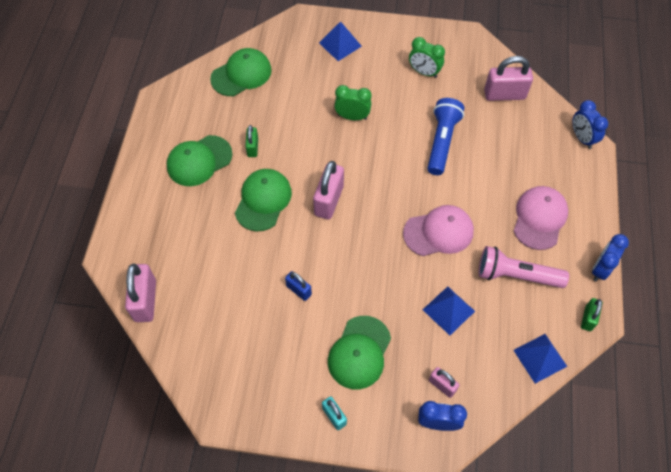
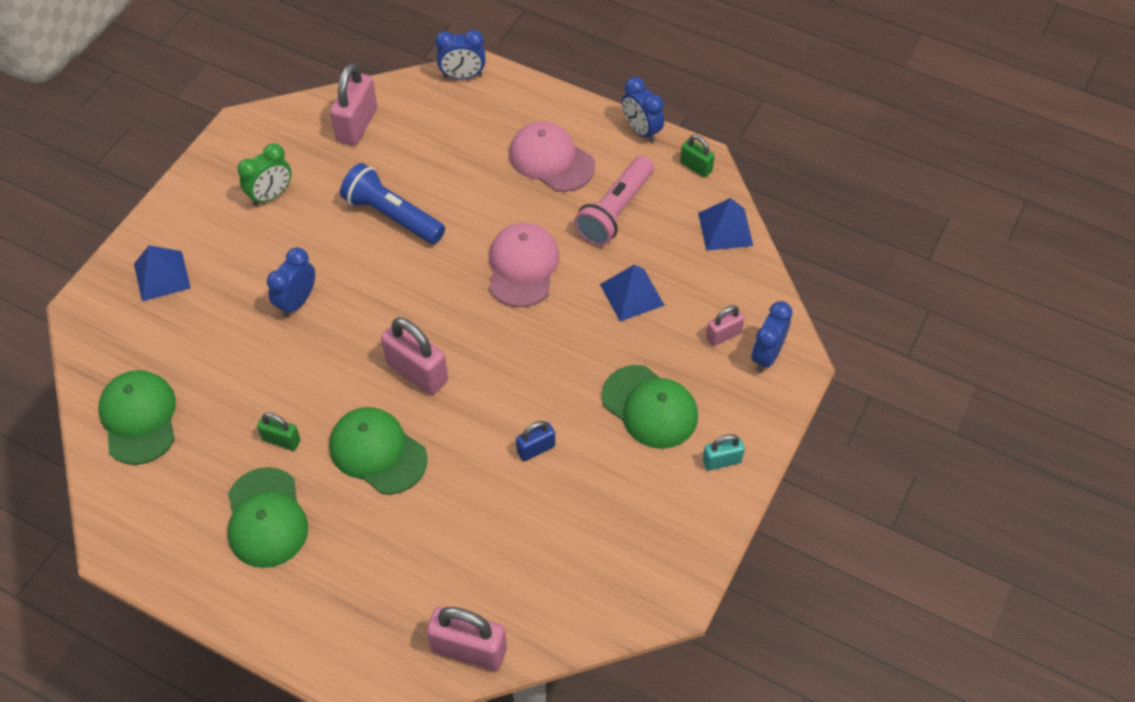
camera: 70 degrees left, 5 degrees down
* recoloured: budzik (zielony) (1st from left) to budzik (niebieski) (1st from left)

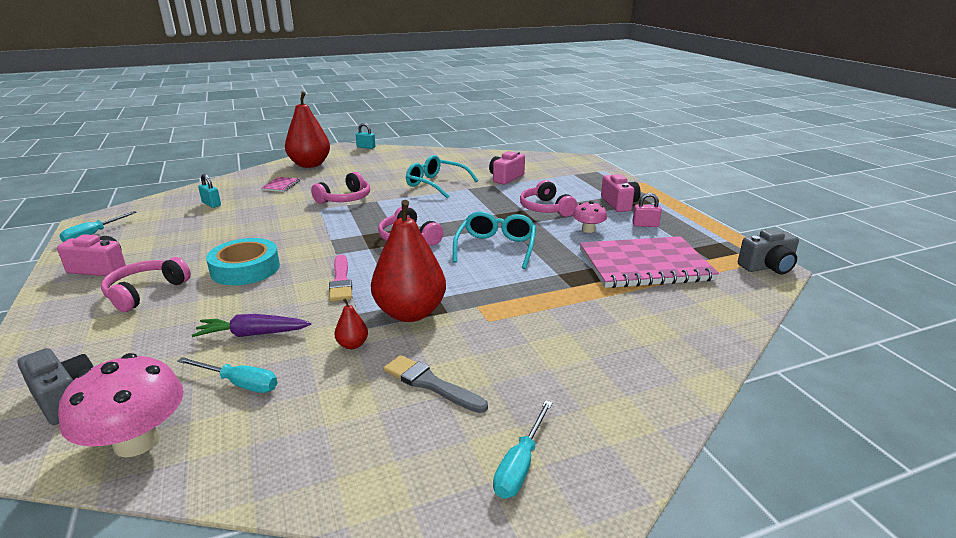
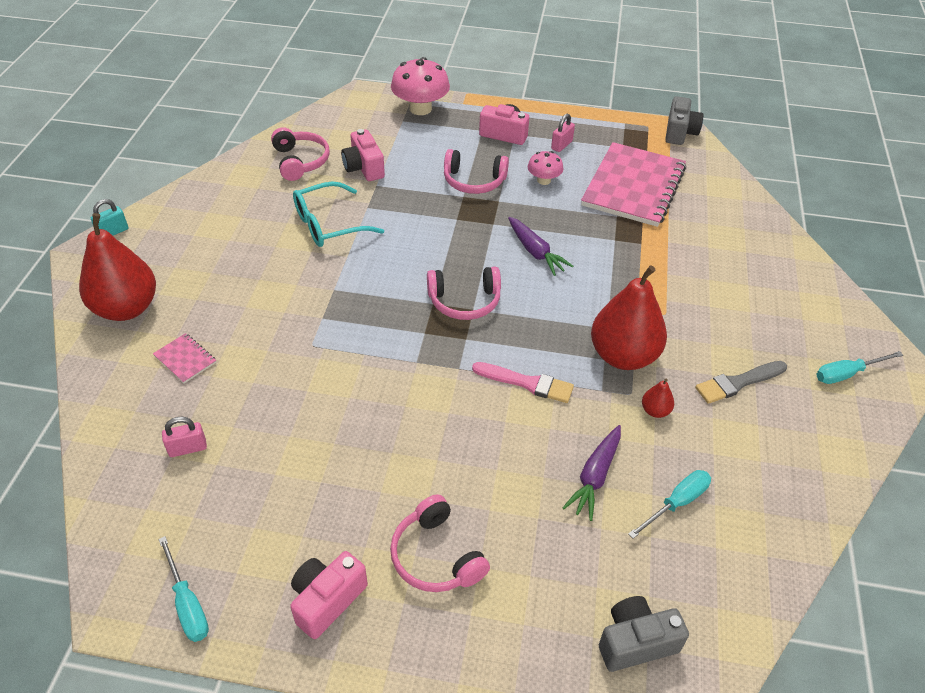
camera: 60 degrees left, 20 degrees up
* moved: grzyb (różowy) (1st from left)
* recoloured: kłódka (turkusowy) (1st from left) to kłódka (różowy) (1st from left)
* removed: taśma klejąca (turkusowy)
* moved: słuchawki (różowy) (2nd from left in the first image) to słuchawki (różowy) (1st from left)
* replaced: okulary (turkusowy) (2nd from left) to marchewka (fioletowy) (1st from left)
* turned: śrubokręt (turkusowy) (3rd from left) 105 degrees clockwise

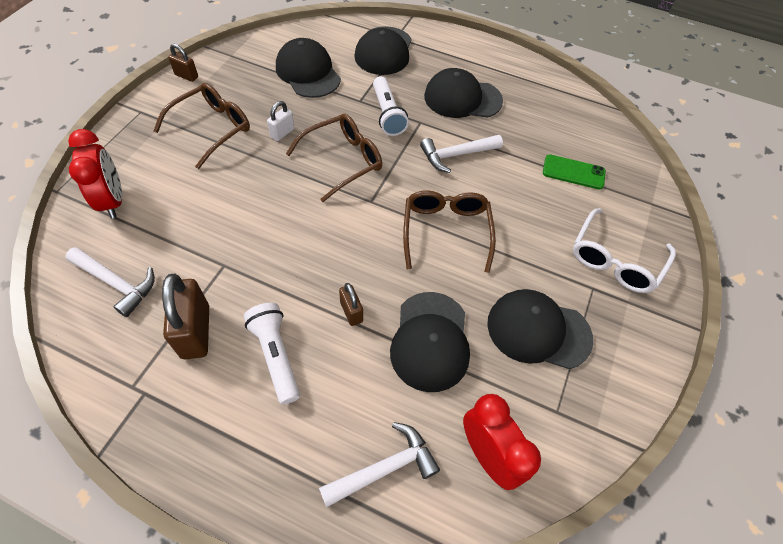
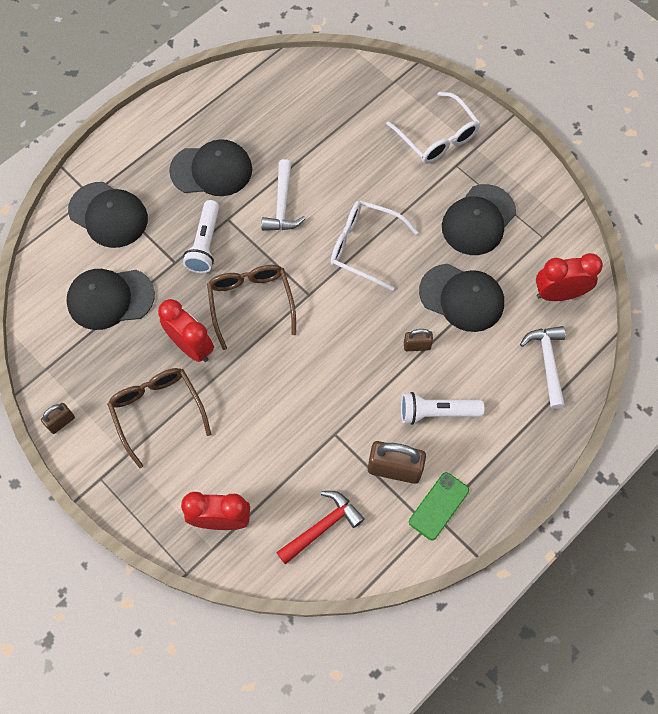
camera: 65 degrees left, 10 degrees up
* recoloured: młotek (biały) (1st from left) to młotek (czerwony)
* replaced: kłódka (biały) to budzik (czerwony) (1st from left)
* turned: latarka (biały) (2nd from left in the first image) 90 degrees clockwise
* recoloured: okulary (brązowy) (3rd from left) to okulary (biały) (1st from left)
* turned: czapka (czarny) (4th from left in the first image) 120 degrees counterclockwise
* moved: telefon (zielony)

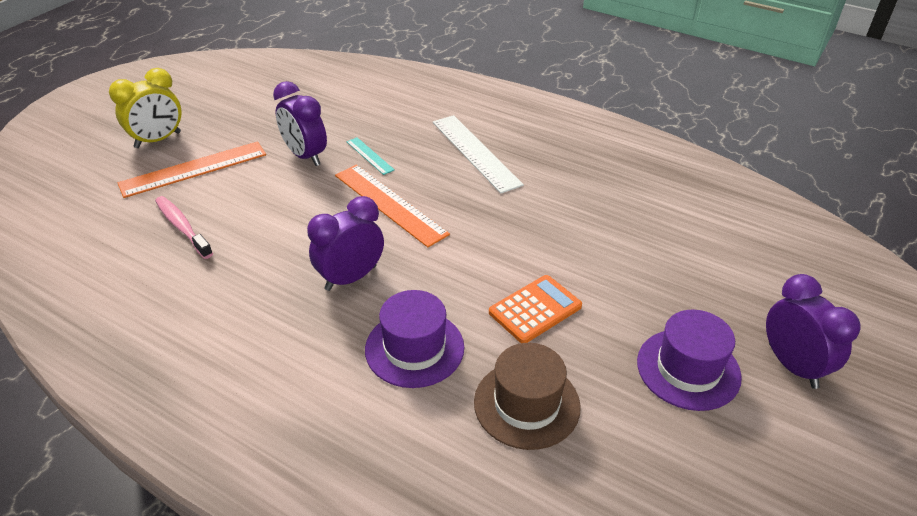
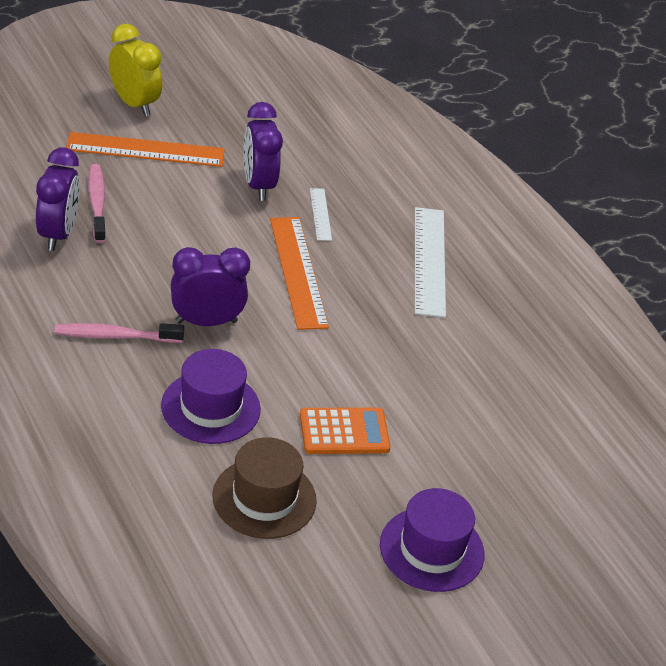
camera: 25 degrees right, 0 degrees up
* turned: budzik (żółty) 120 degrees counterclockwise
* recoloured: linijka (turkusowy) to linijka (biały) (1st from left)
* moved: budzik (fioletowy) (3rd from left in the first image) to budzik (fioletowy) (1st from left)
* added: szczoteczka do zębów (różowy) (2nd from left)

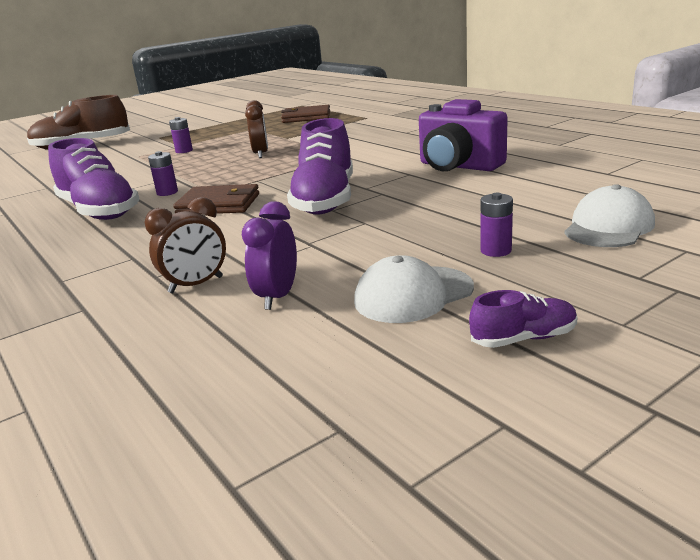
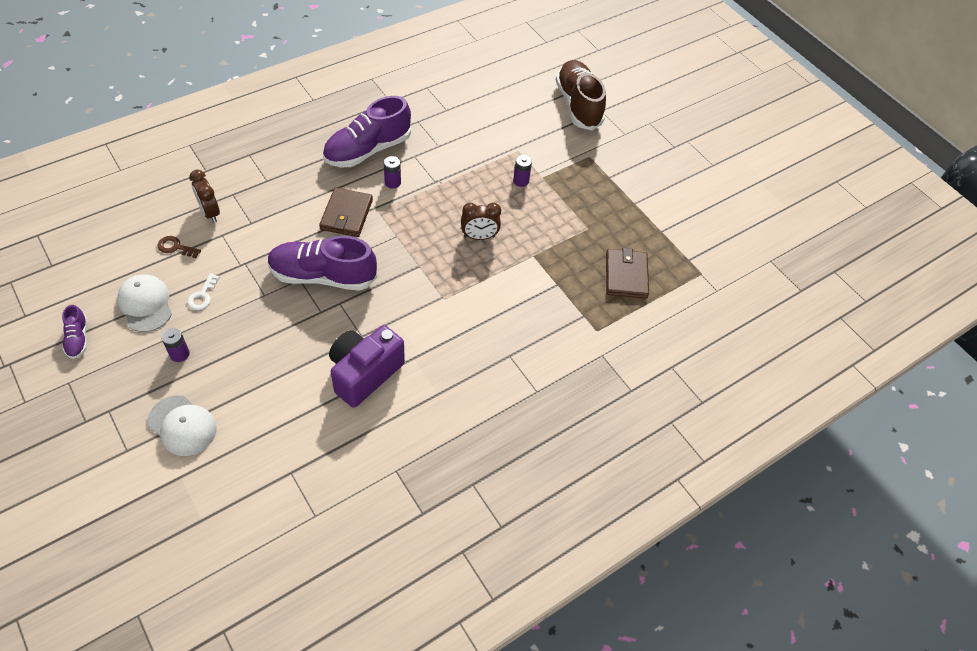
camera: 85 degrees right, 30 degrees up
* replaced: budzik (fioletowy) to klucz (brązowy)
* added: klucz (biały)

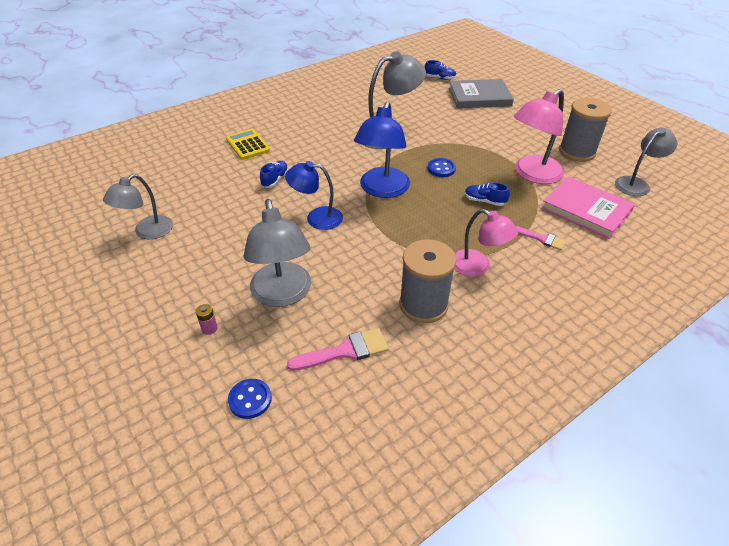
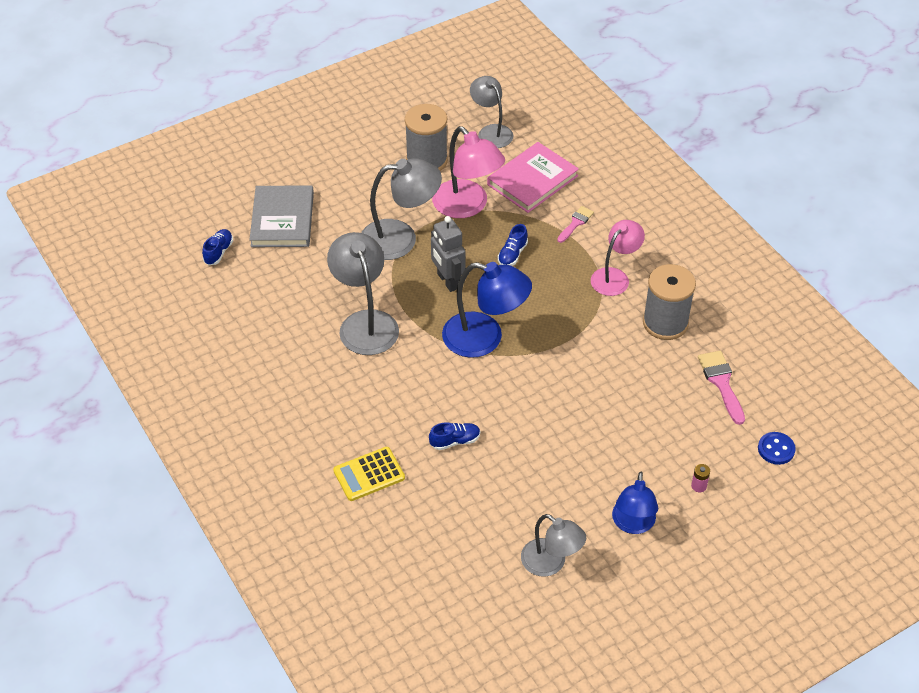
camera: 85 degrees left, 5 degrees up
* moved: lampka (szary) (2nd from left)
* turned: but (niebieski) (1st from left in the first image) 135 degrees clockwise
* moved: lampka (niebieski) (1st from left in the first image) to lampka (niebieski) (2nd from left)
* replaced: guzik (niebieski) (2nd from left) to robot (szary)

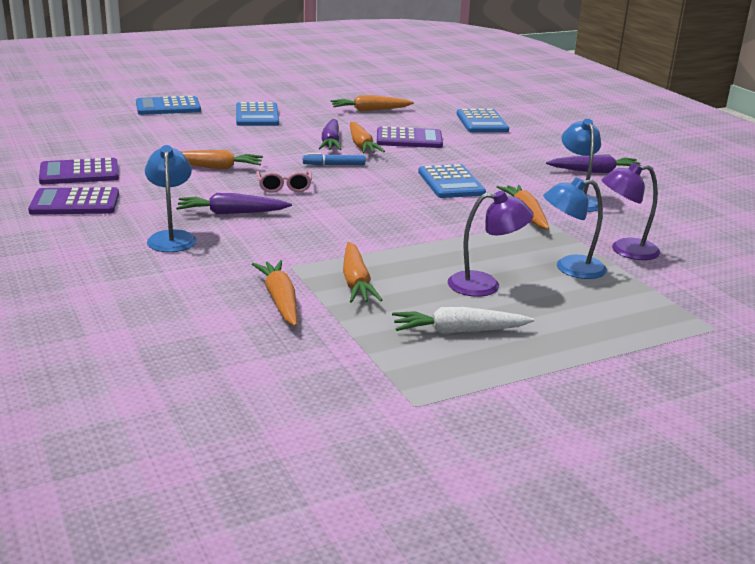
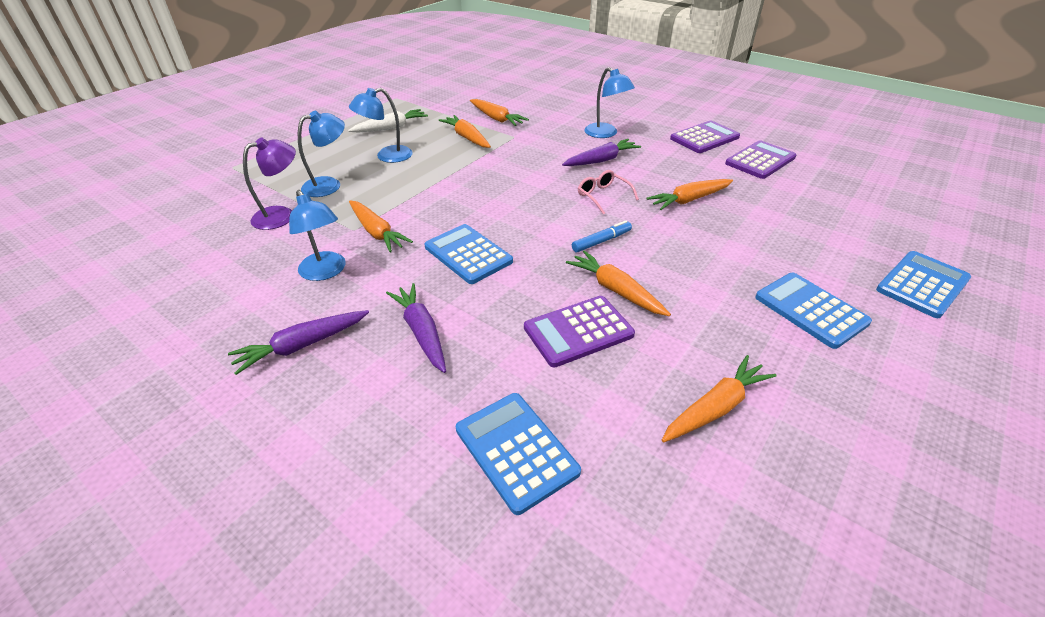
camera: 155 degrees right, 15 degrees up
* moved: marchewka (fioletowy) (2nd from left)
* recoloured: lampka (fioletowy) (1st from left) to lampka (niebieski) (3rd from left)

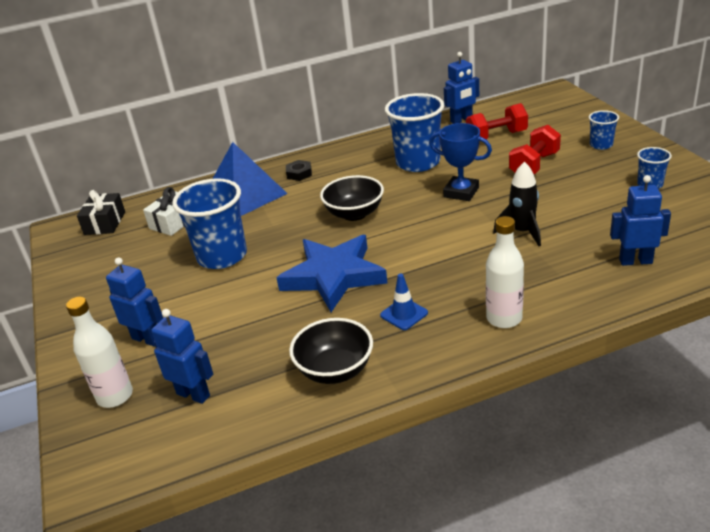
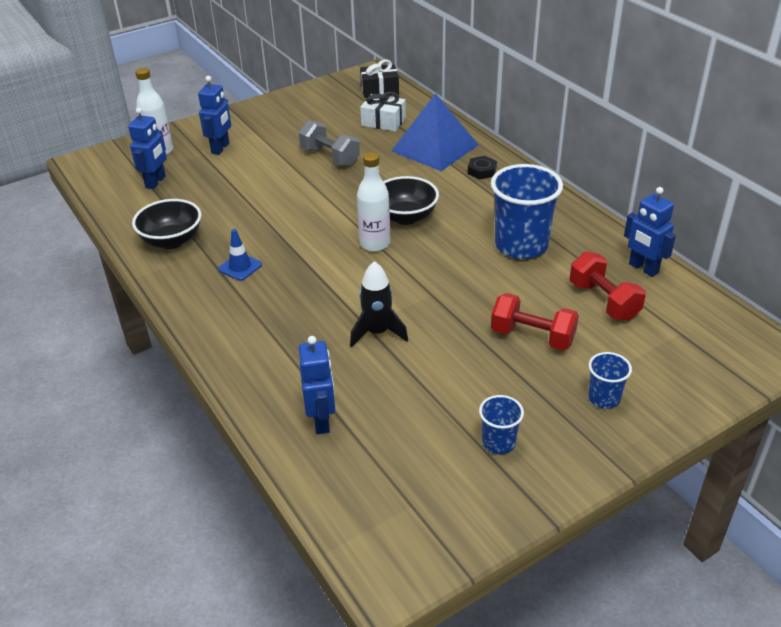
camera: 75 degrees right, 5 degrees up
* replaced: szklanka (niebieski) (1st from left) to hantel (szary)
* removed: gwiazda (niebieski)
* removed: puchar (niebieski)
* moved: butelka (biały) (2nd from left)

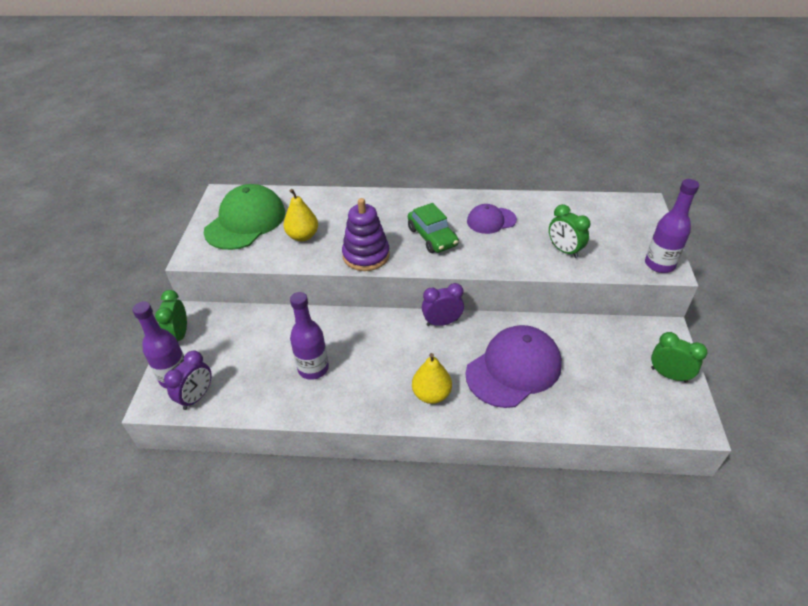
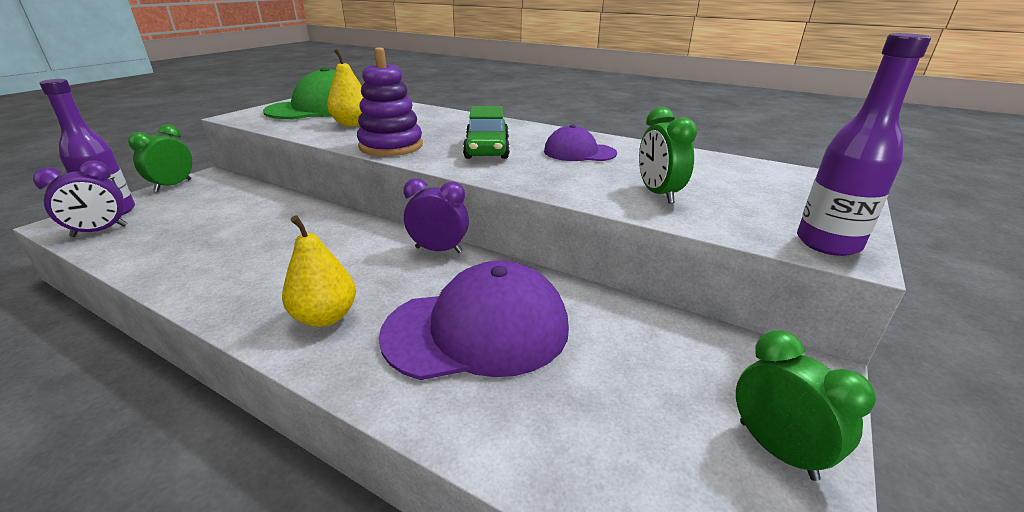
camera: 25 degrees right, 15 degrees down
* removed: butelka (fioletowy) (2nd from left)

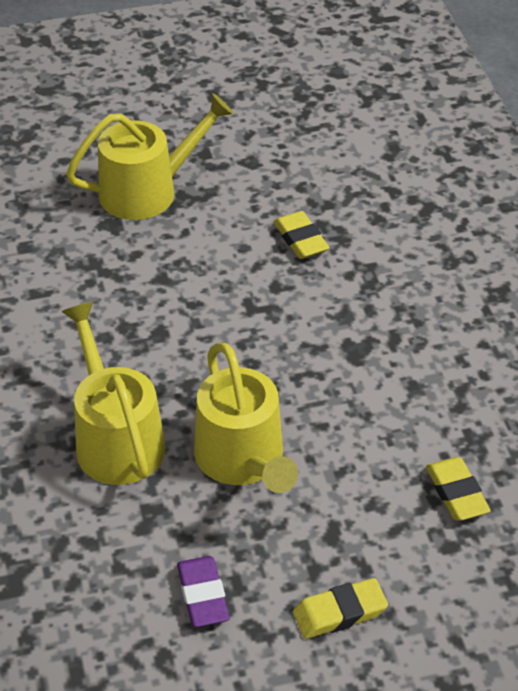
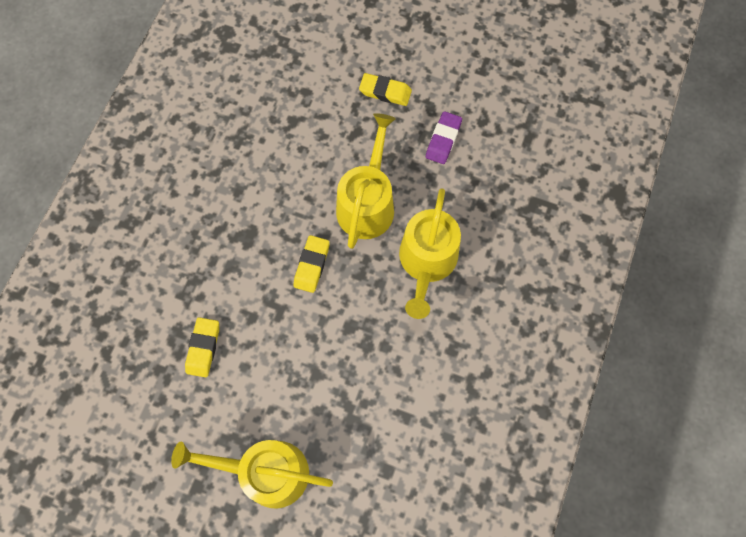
camera: 145 degrees left, 25 degrees up
* moved: gumka do mazania (żółty) (3rd from left in the first image) to gumka do mazania (żółty) (2nd from left)

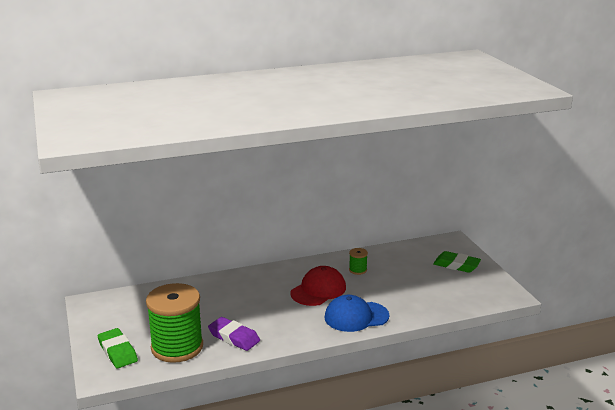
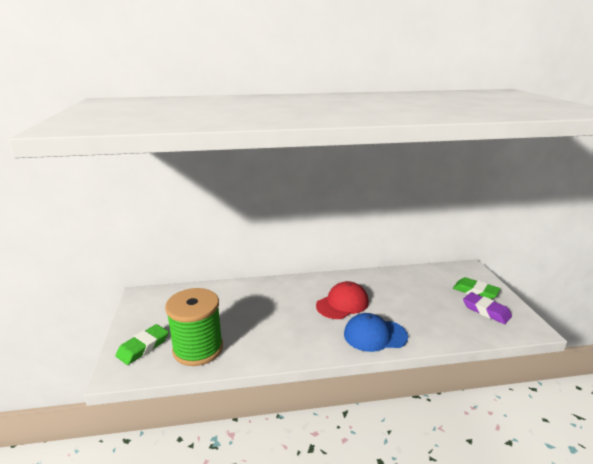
camera: 10 degrees right, 0 degrees up
* turned: gumka do mazania (zielony) (1st from left) 60 degrees clockwise
* moved: gumka do mazania (fioletowy)
* removed: szpulka (zielony) (2nd from left)

